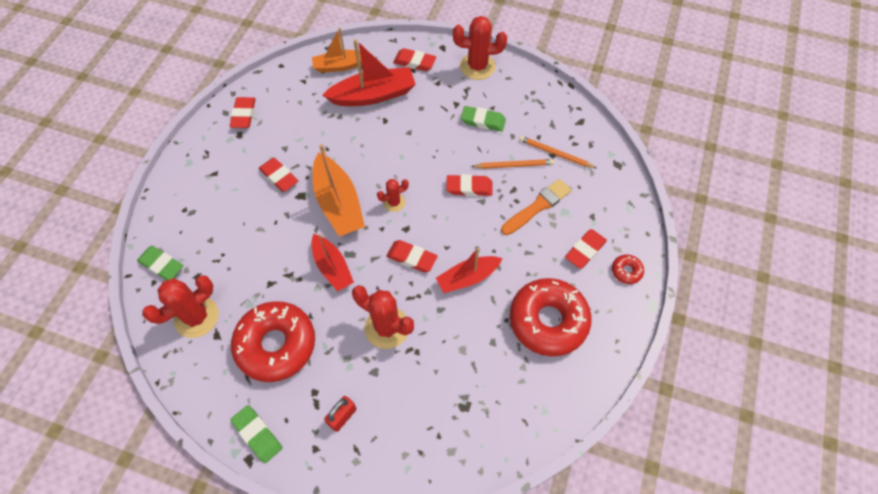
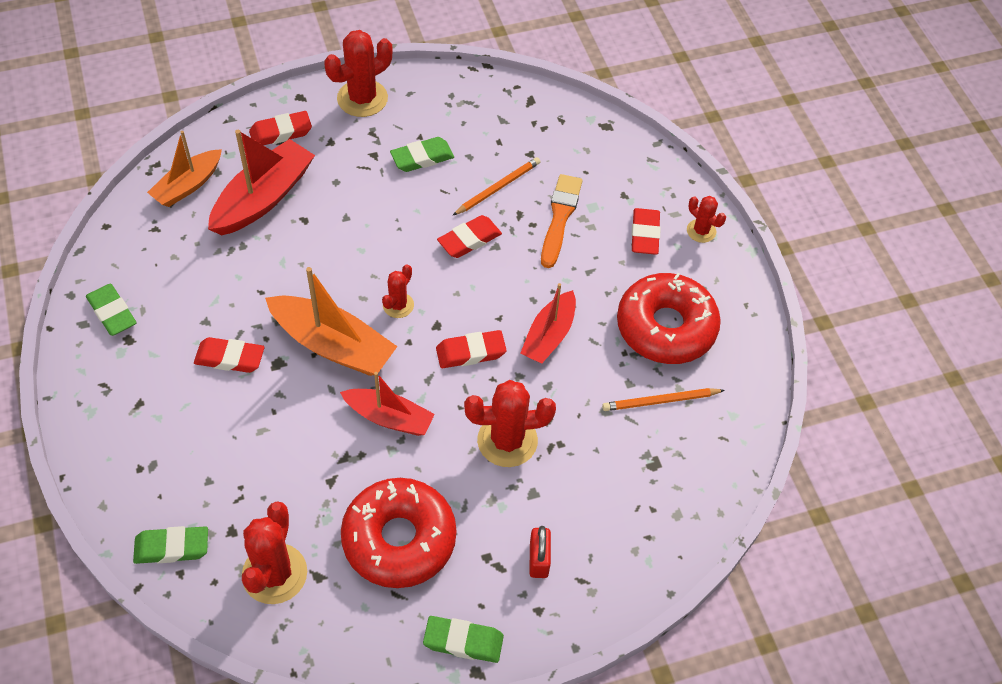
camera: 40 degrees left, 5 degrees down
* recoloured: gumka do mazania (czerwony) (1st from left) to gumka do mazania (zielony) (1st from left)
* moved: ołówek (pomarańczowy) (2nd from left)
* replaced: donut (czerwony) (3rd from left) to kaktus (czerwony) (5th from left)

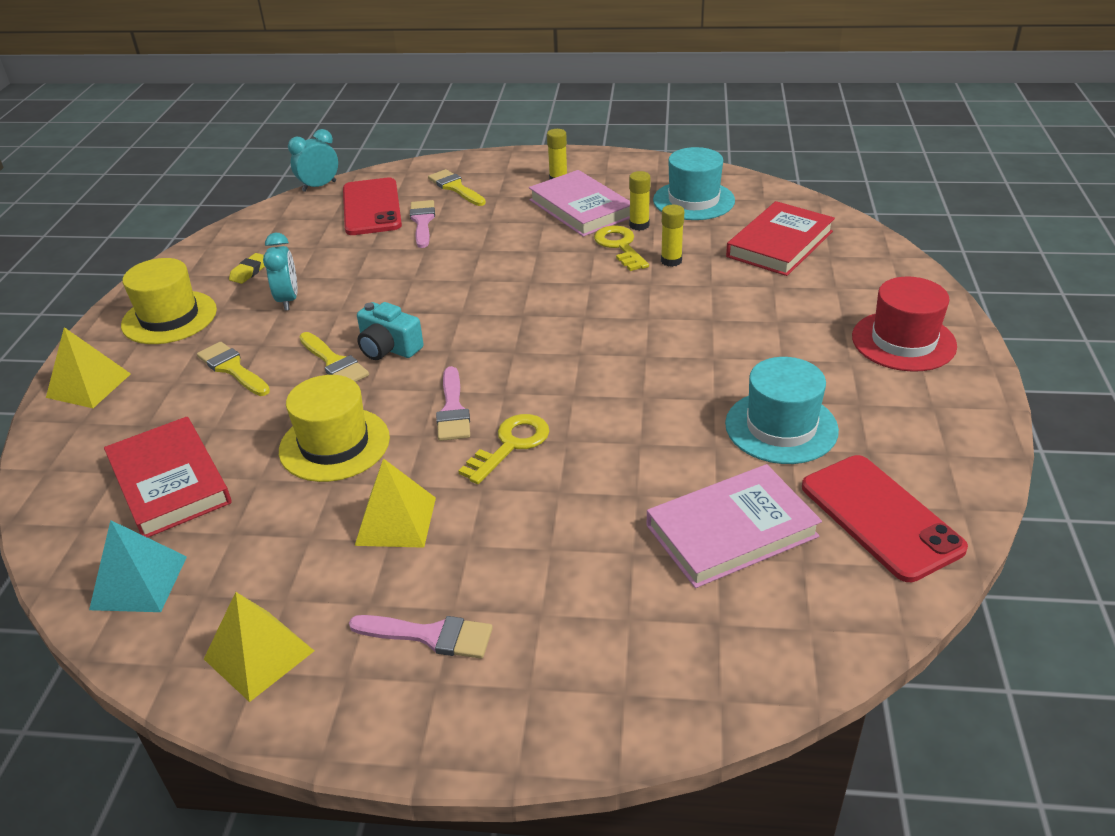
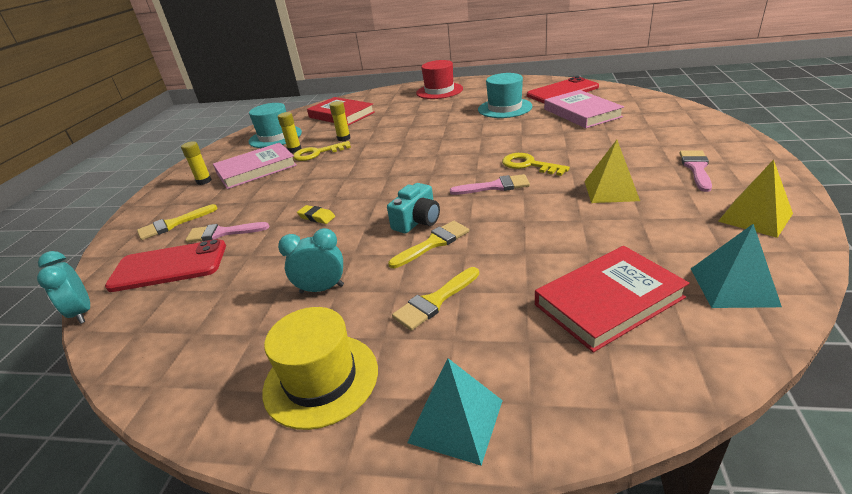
camera: 85 degrees left, 5 degrees down
* recoloured: piramida (żółty) (1st from left) to piramida (turkusowy) (1st from left)
* moved: gumka do mazania (żółty)
* removed: kapelusz (żółty) (2nd from left)

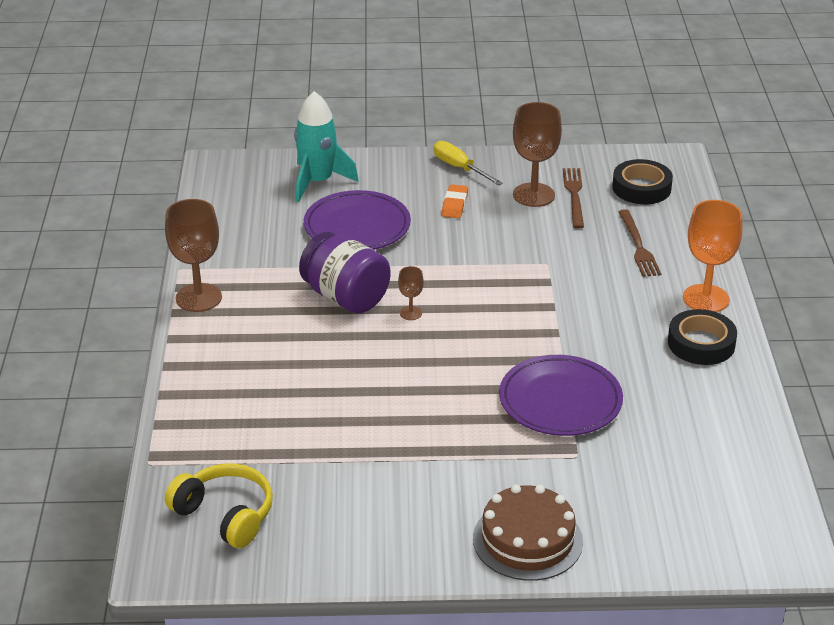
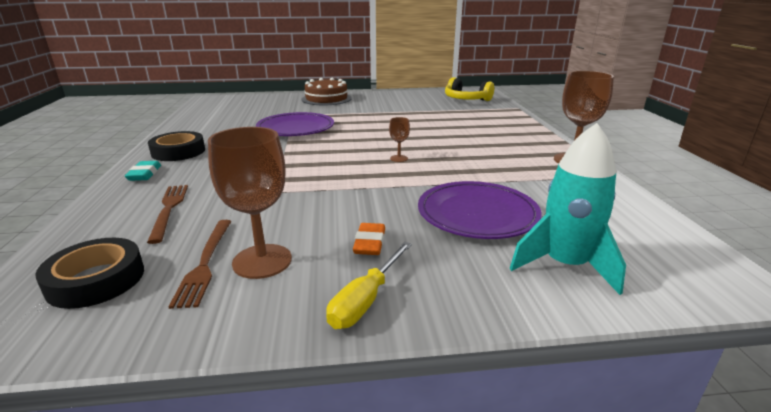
camera: 175 degrees right, 10 degrees down
* removed: słoik (fioletowy)
* turned: śrubokręt (żółty) 75 degrees clockwise
* replaced: kielich (pomarańczowy) to gumka do mazania (turkusowy)

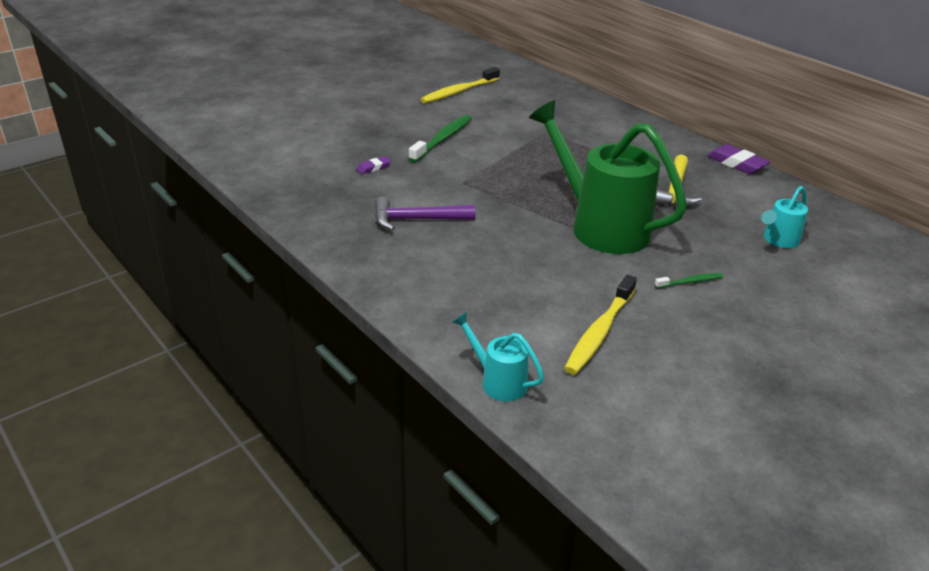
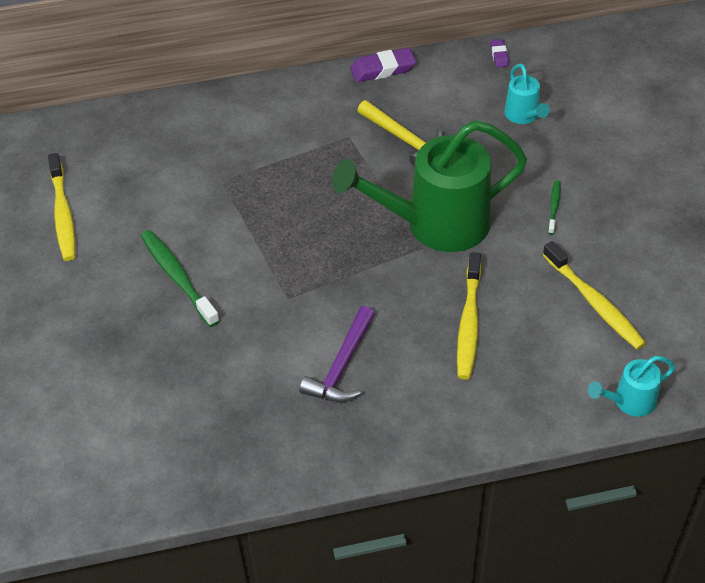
camera: 60 degrees left, 15 degrees up
* moved: gumka do mazania (fioletowy) (1st from left in the first image) to gumka do mazania (fioletowy) (2nd from left)
* added: szczoteczka do zębów (żółty) (2nd from left)

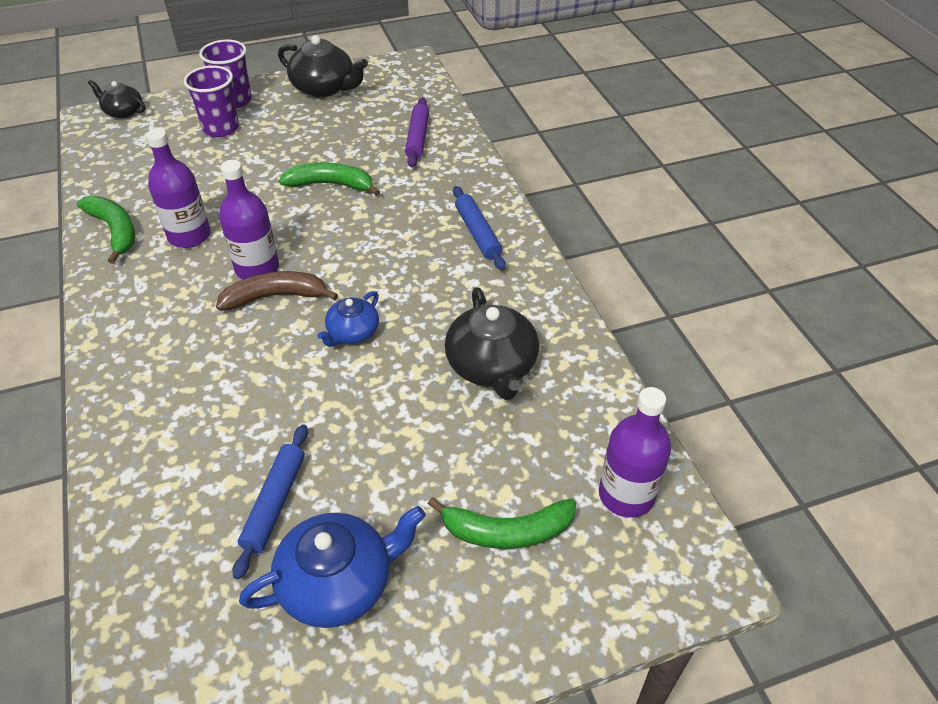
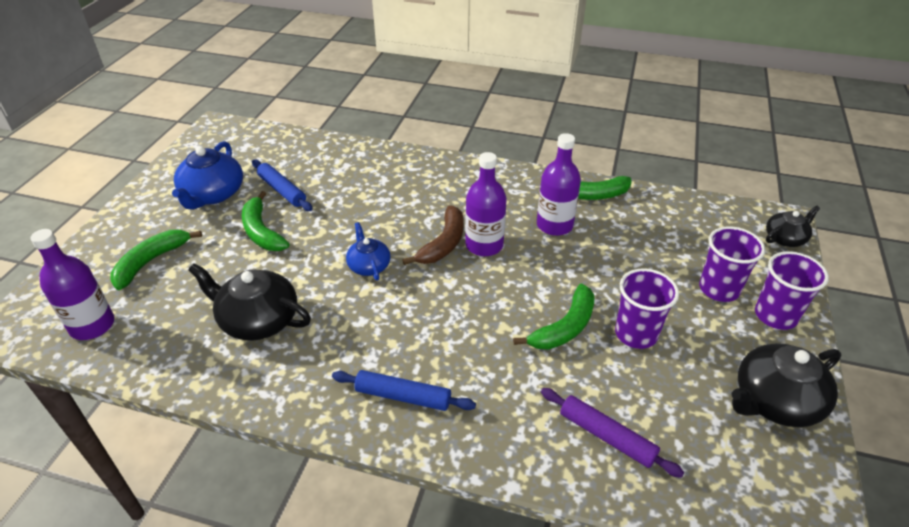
camera: 125 degrees right, 5 degrees down
* added: banan (zielony) (2nd from left)
* added: szklanka (fioletowy) (1st from left)

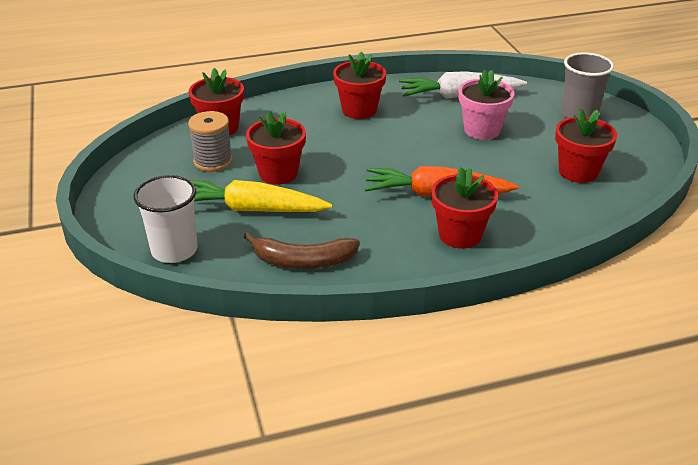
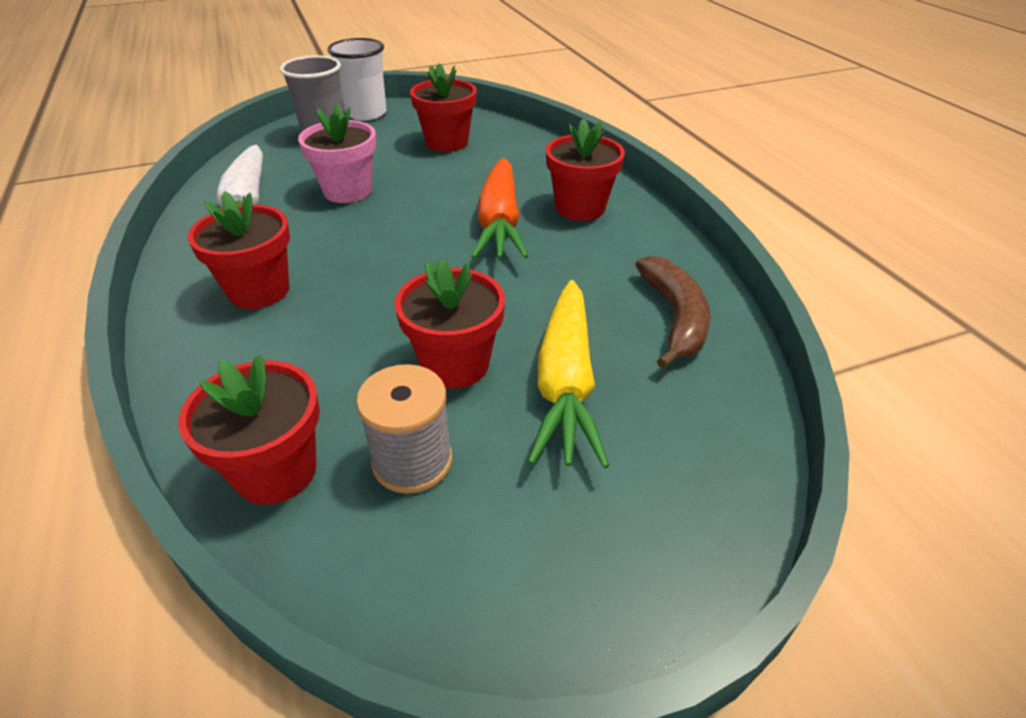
camera: 95 degrees left, 5 degrees up
* moved: szklanka (biały)

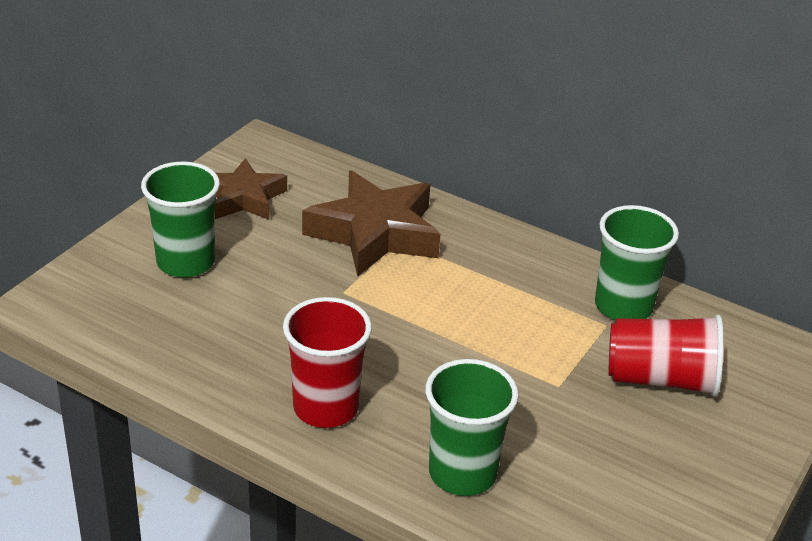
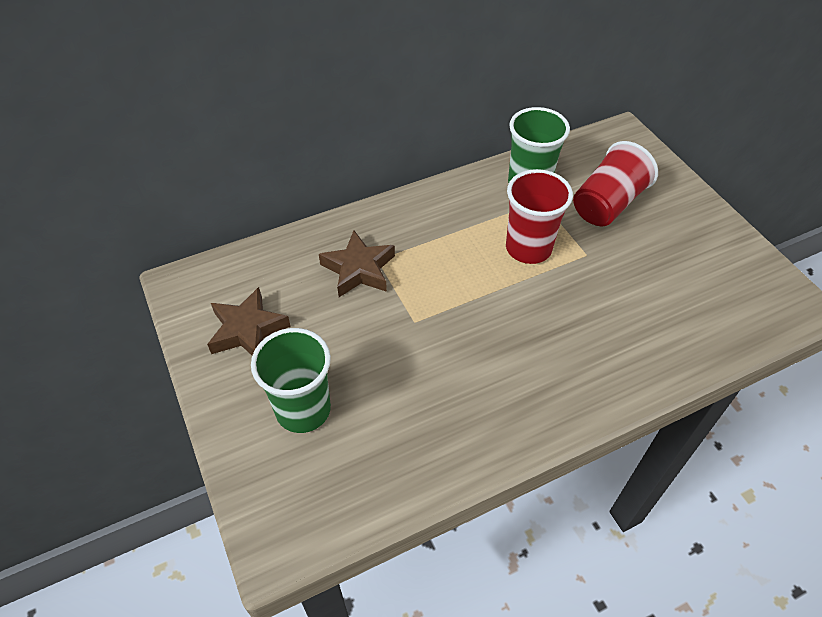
camera: 55 degrees left, 15 degrees up
* moved: szklanka (czerwony) (1st from left)
* resized: gwiazda (brązowy) (2nd from left) x0.64
* removed: szklanka (zielony) (2nd from left)

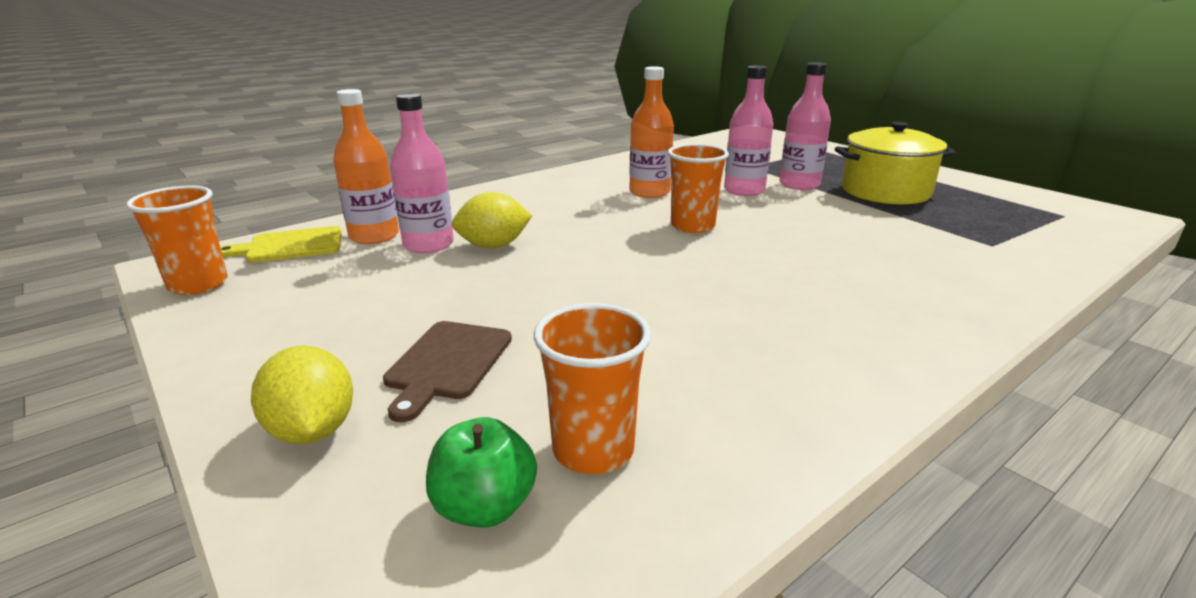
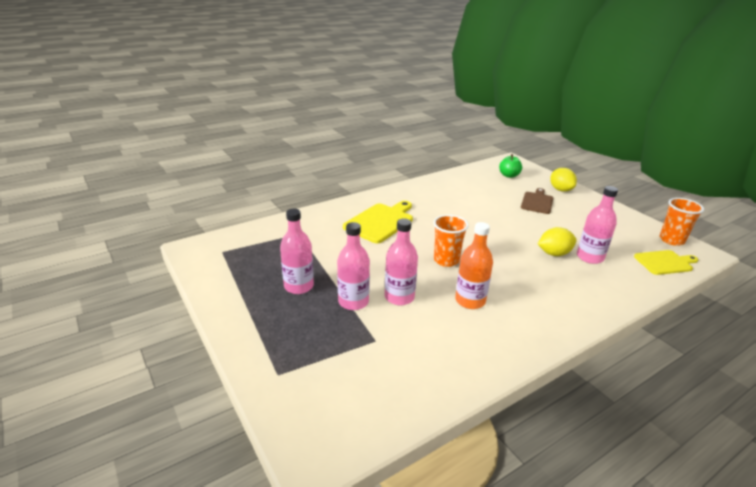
camera: 175 degrees left, 5 degrees up
* removed: butelka (pomarańczowy) (1st from left)
* removed: szklanka (pomarańczowy) (2nd from left)
* replaced: garnek (żółty) to butelka (różowy) (1st from left)
* added: deska do krojenia (żółty) (1st from left)

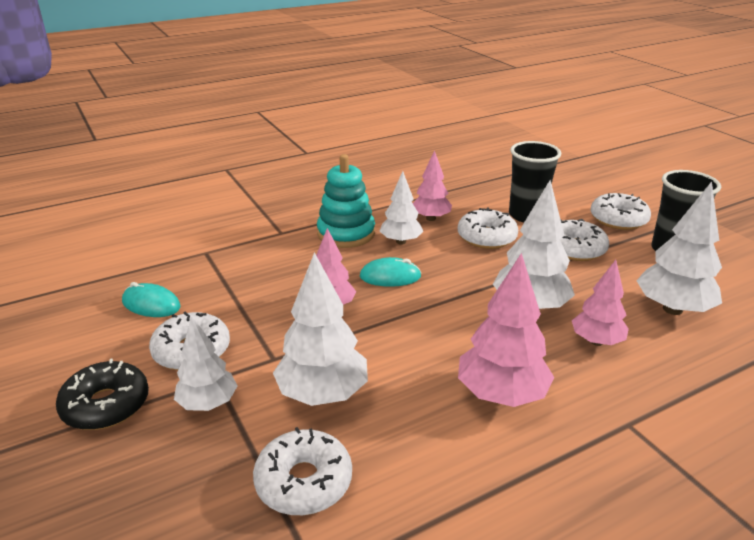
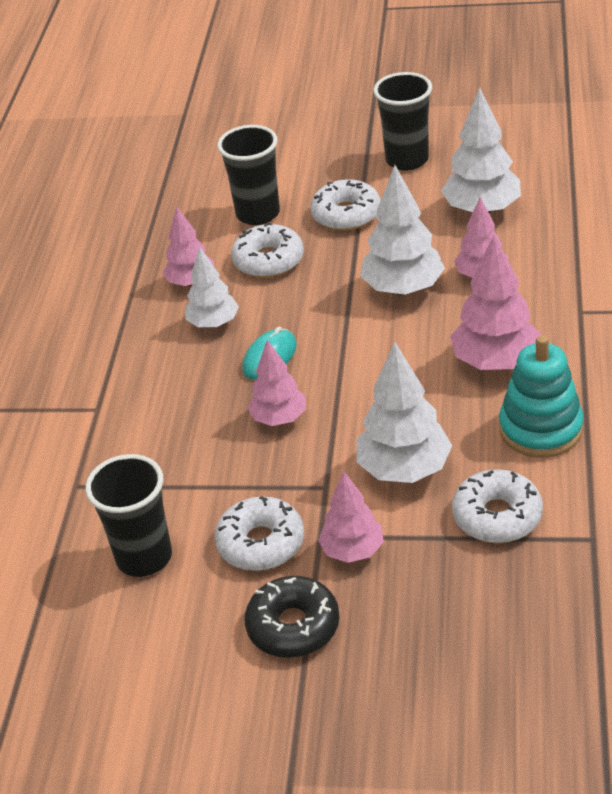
camera: 50 degrees left, 10 degrees up
* replaced: myszka (turkusowy) (1st from left) to szklanka (czarny) (1st from left)
* recoloured: drzewko (biały) (1st from left) to drzewko (różowy) (3rd from left)
* moved: zabawka nakładanka (turkusowy)
* removed: donut (biały) (5th from left)

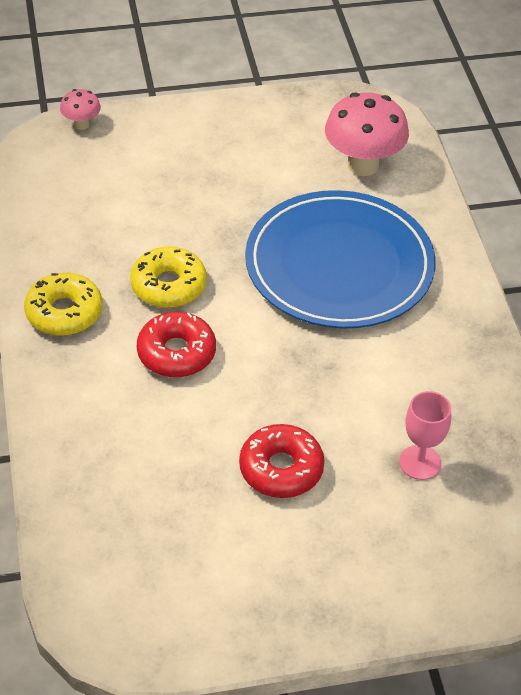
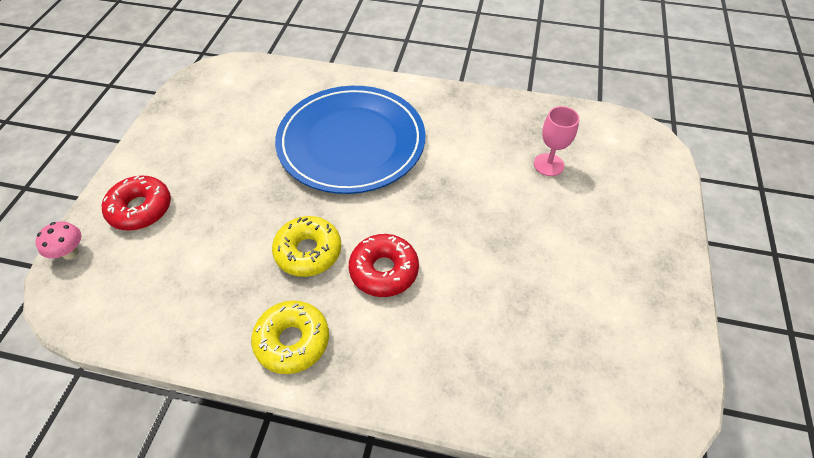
camera: 65 degrees left, 5 degrees up
* moved: donut (czerwony) (2nd from left in the first image) to donut (czerwony) (1st from left)
* removed: grzyb (różowy) (2nd from left)

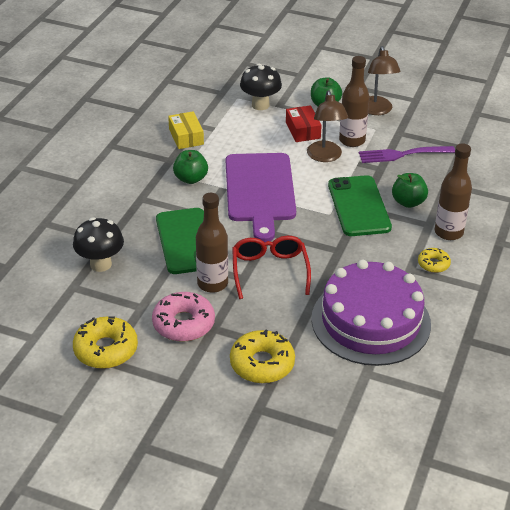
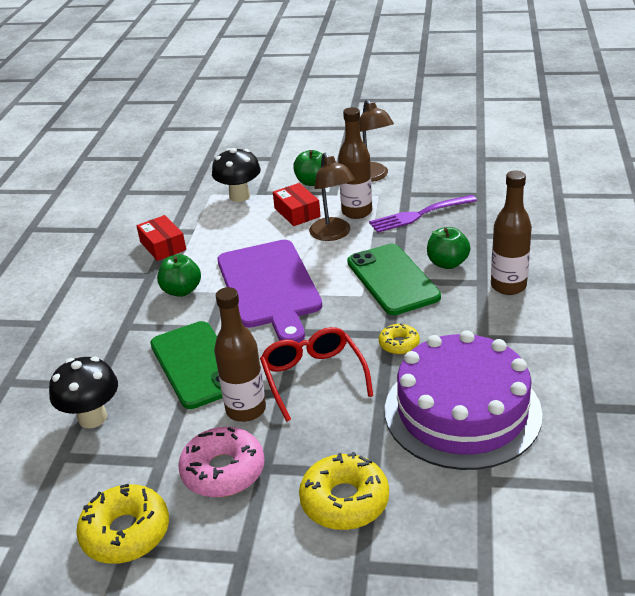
camera: 10 degrees left, 5 degrees down
* recoloured: pudełko (żółty) to pudełko (czerwony) (1st from left)
* moved: donut (żółty) (3rd from left)

